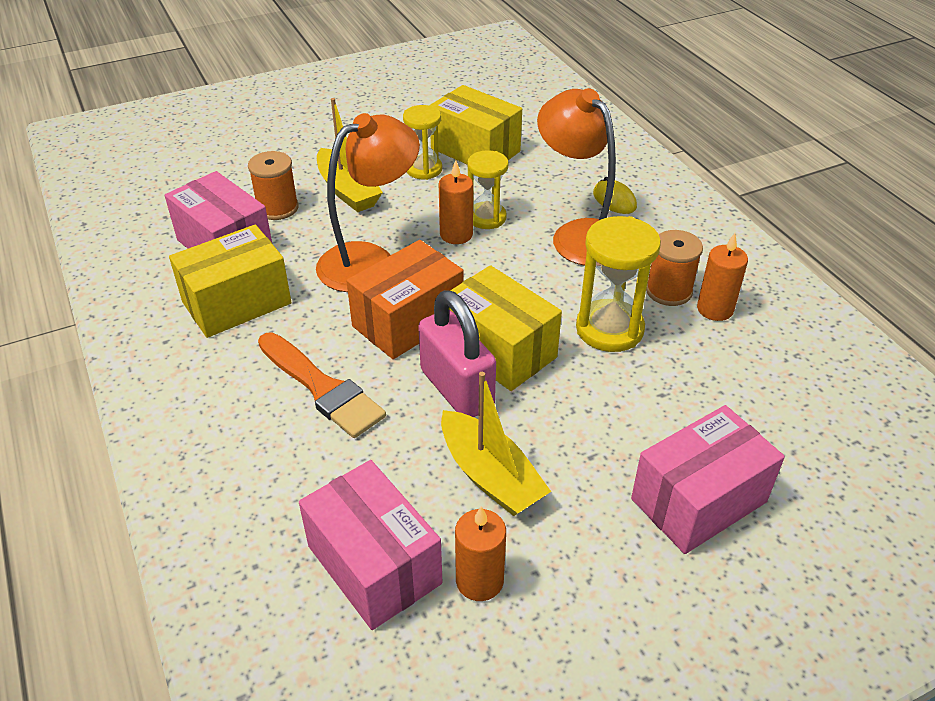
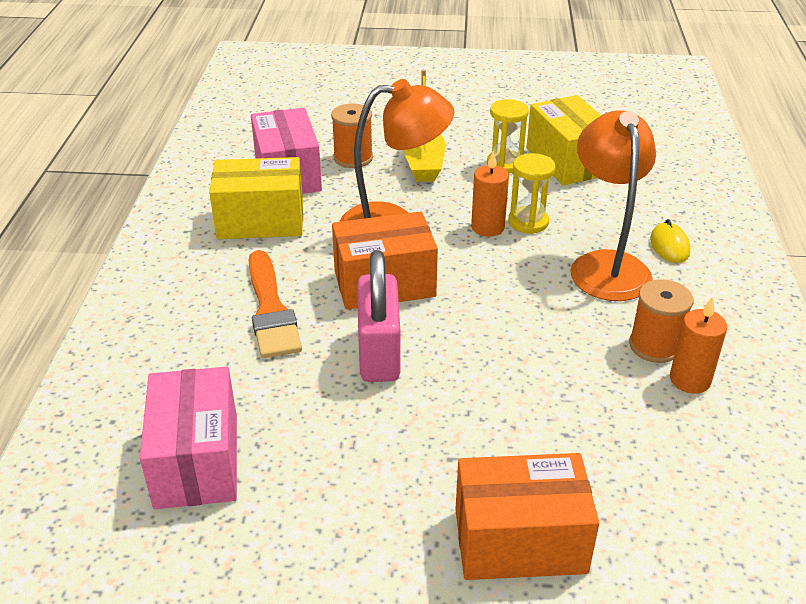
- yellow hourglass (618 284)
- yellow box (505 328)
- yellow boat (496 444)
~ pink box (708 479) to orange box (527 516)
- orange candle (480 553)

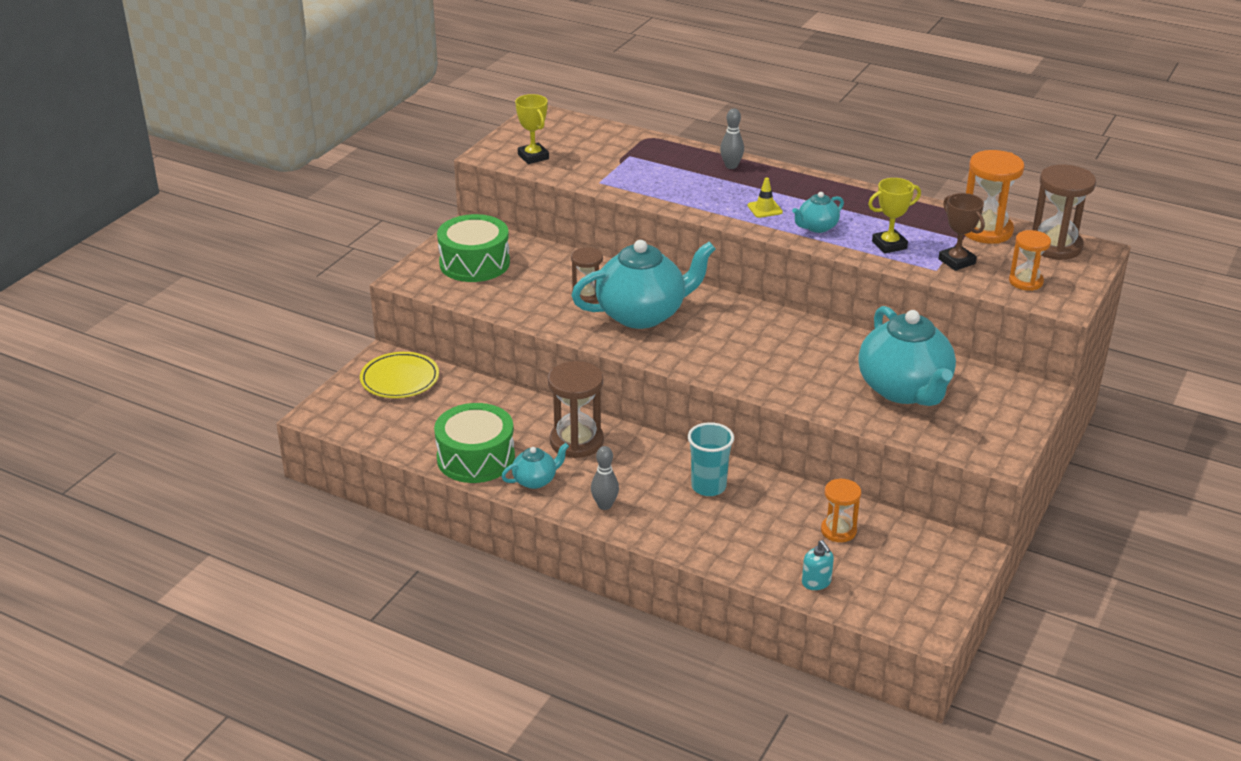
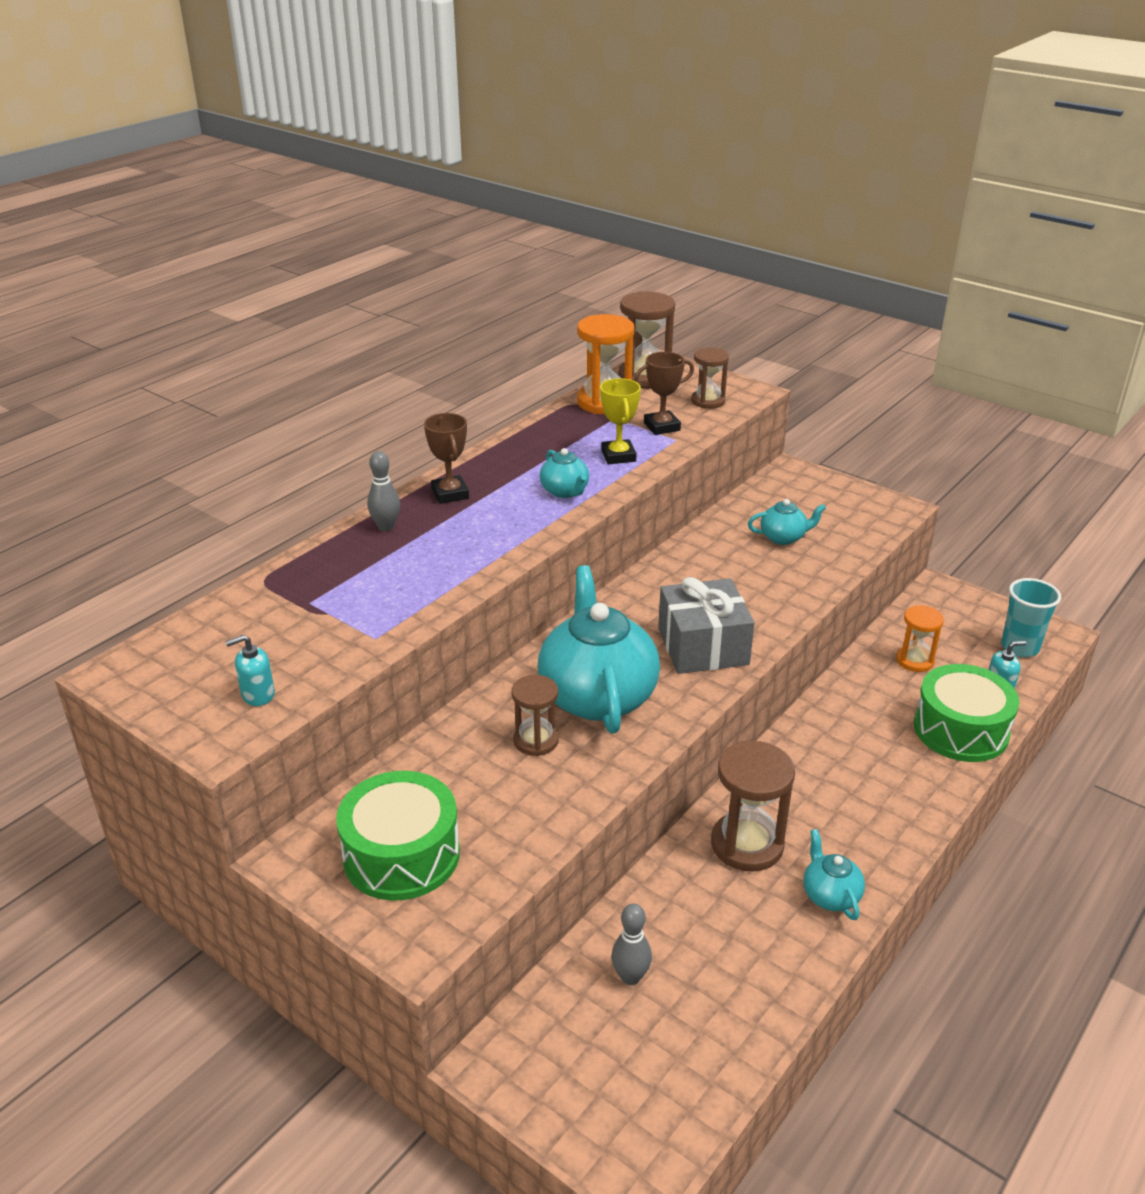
~ yellow trophy (532 129) to turquoise soap dispenser (250 670)
- yellow traffic cone (765 197)
~ orange hourglass (1030 260) to brown hourglass (710 378)
~ turquoise teapot (907 356) = (787 522) x0.46
- yellow plate (399 375)
~ green drum (474 443) to (966 713)
~ turquoise cup (711 459) to (1031 617)
~ grey bowling pin (605 478) to (631 944)
+ brown trophy (446 458)
+ grey gift (706 625)

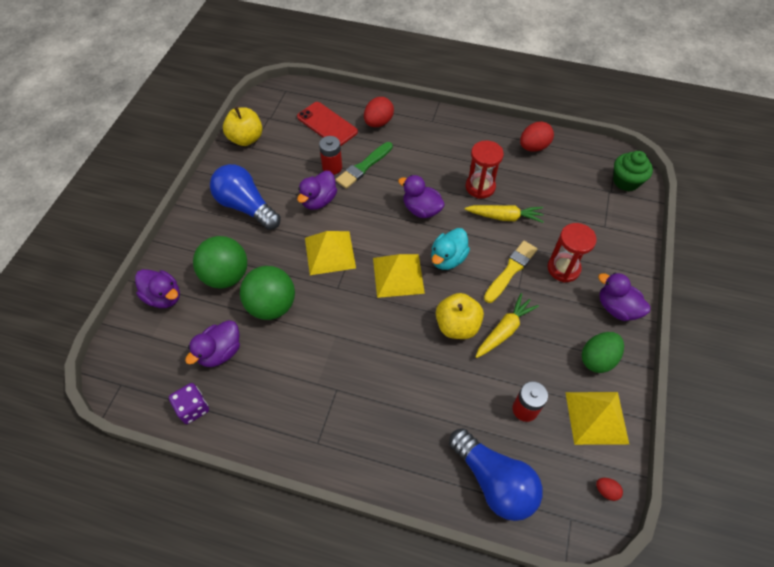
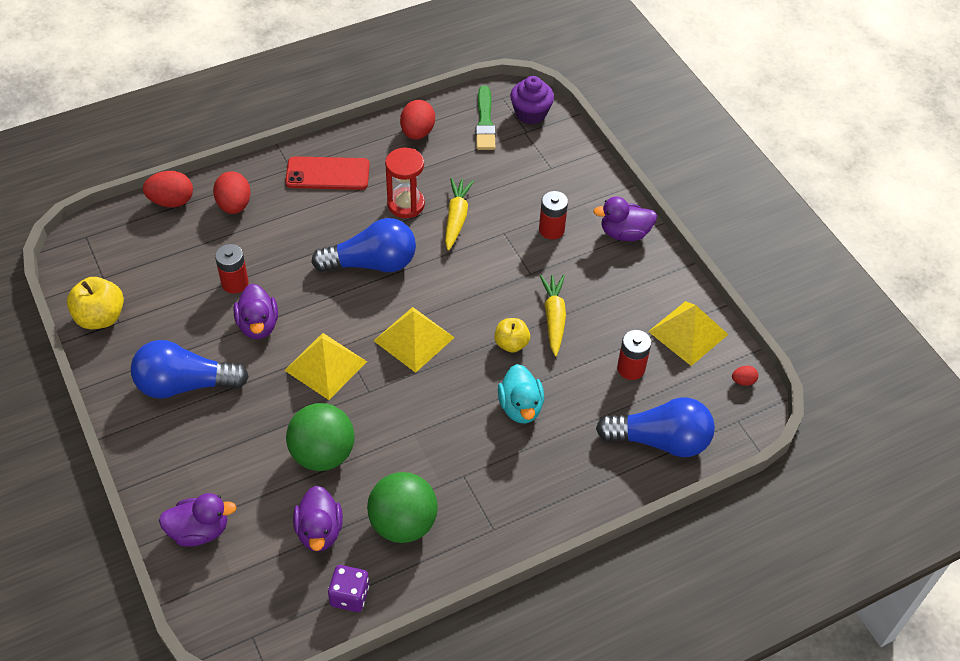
~ red phone (327 124) to (327 173)
~ green brush (364 165) to (486 117)
~ green cupcake (633 171) to purple cupcake (532 100)
~ purple duck (421 196) to blue light bulb (363 245)
~ yellow carrot (504 214) = (459 214) 45 degrees counterclockwise
~ red hourglass (572 253) to red battery (553 215)
~ turquoise duck (450 249) to (521 394)
~ green ball (220 262) to (402 507)
- yellow brush (511 272)
~ yellow apple (460 316) = (512 335) x0.66
- green egg (603 352)
+ red egg (168 189)

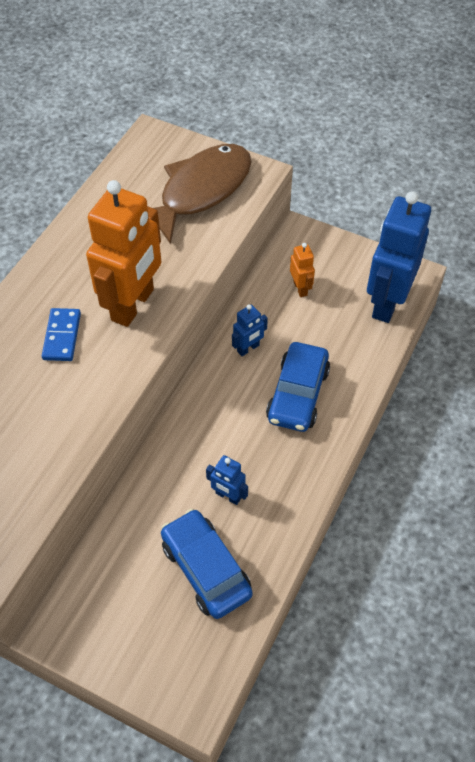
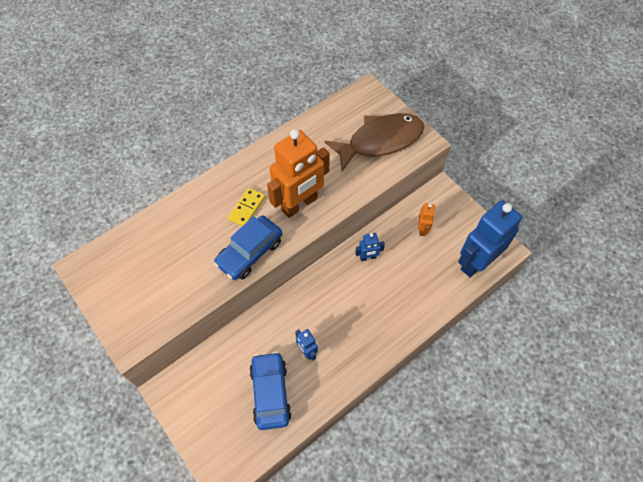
~ blue domino (61 334) to yellow domino (246 207)
~ blue car (298 387) to (248 248)

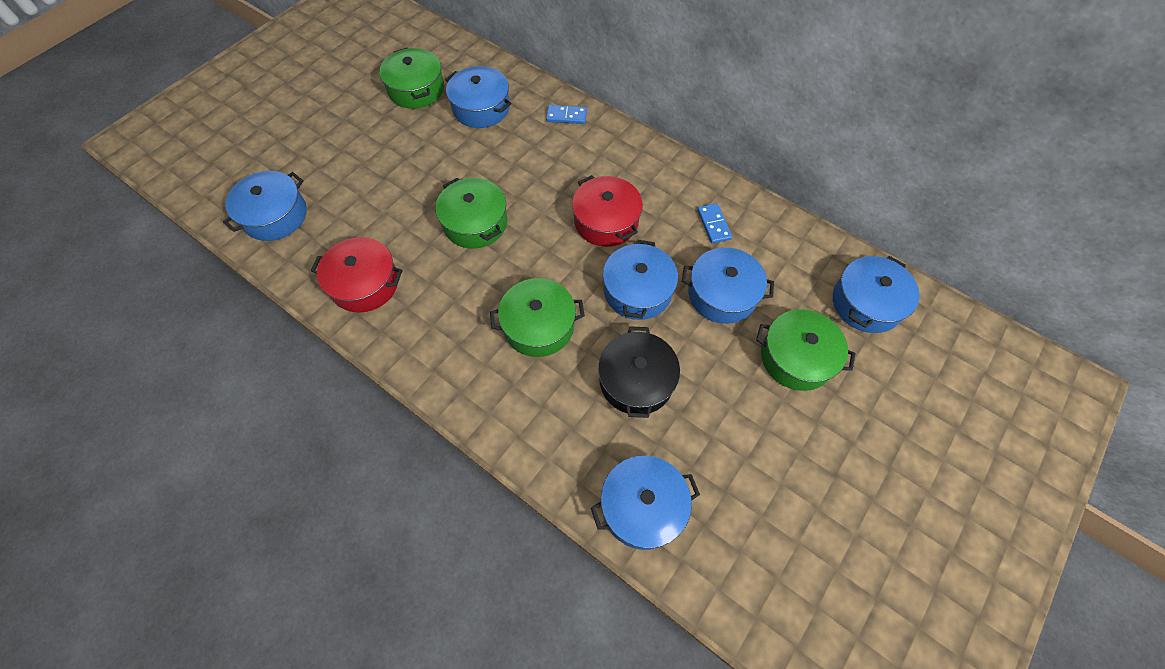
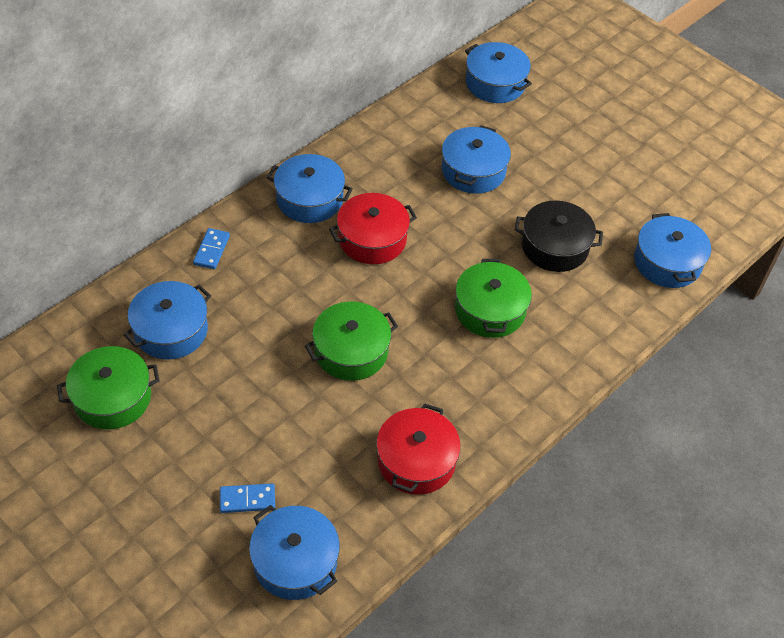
~ blue domino (714 223) to (247 498)
~ blue pot (640 280) to (310 188)
- green pot (806 350)

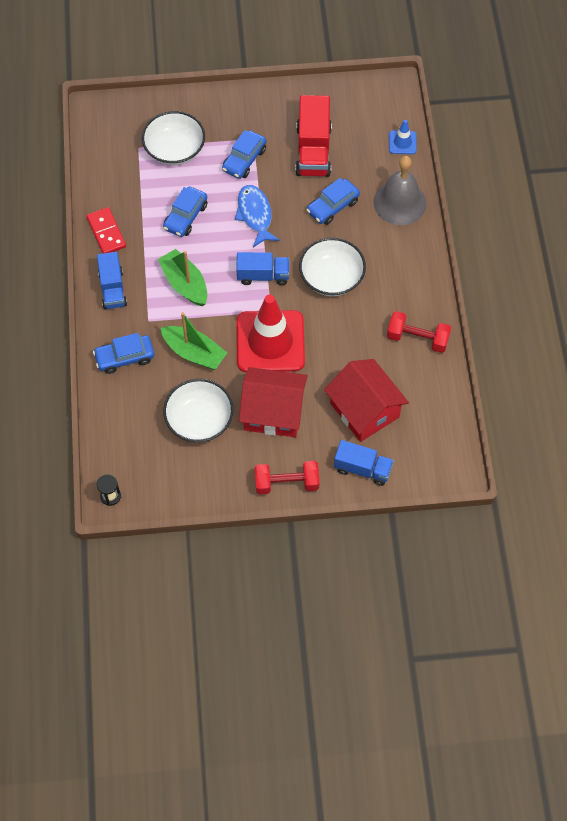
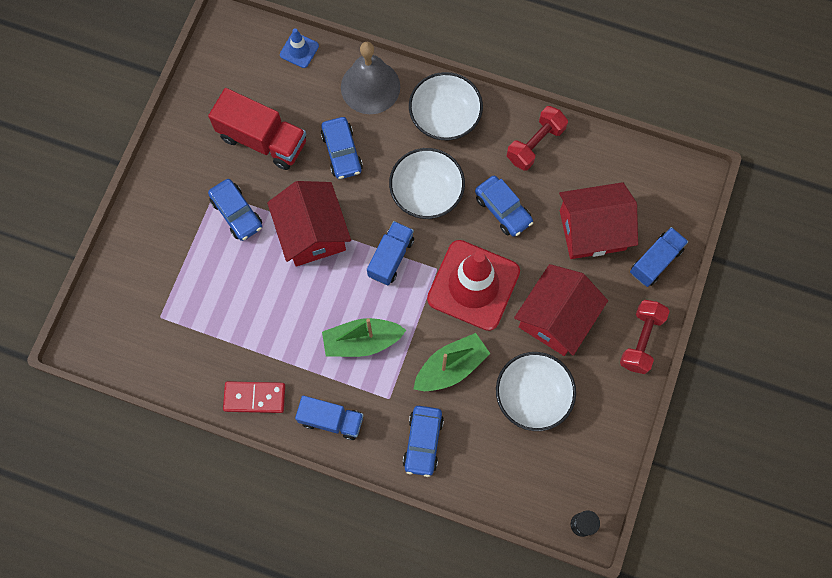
~ white bowl (173 138) to (446 106)
~ blue fish (257 216) to red house (309 223)
~ blue car (185 211) to (504 206)

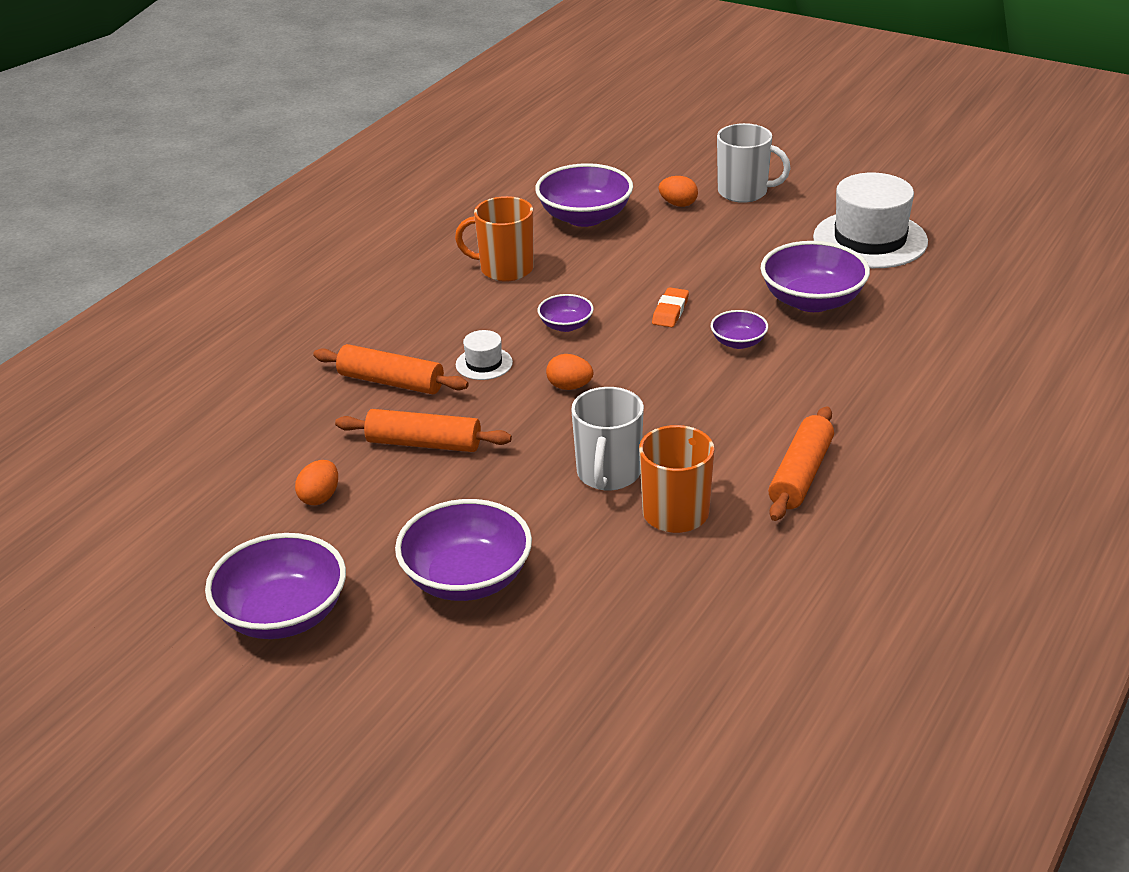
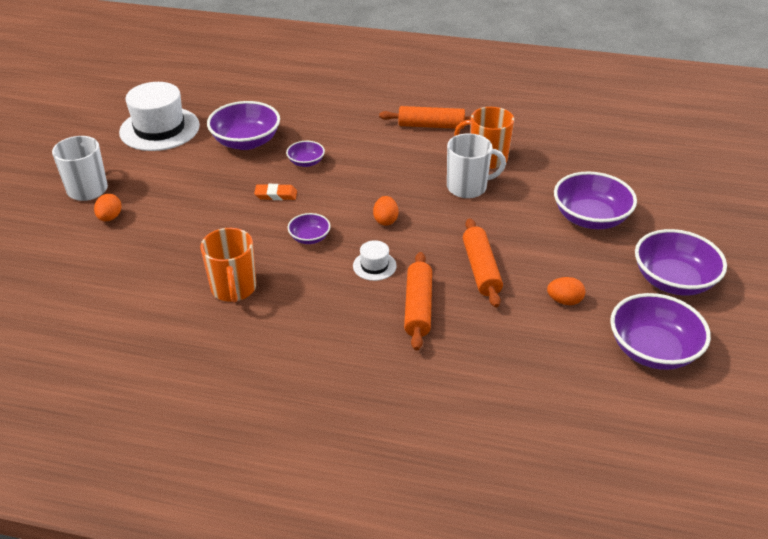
~ purple bowl (584 195) to (660 331)

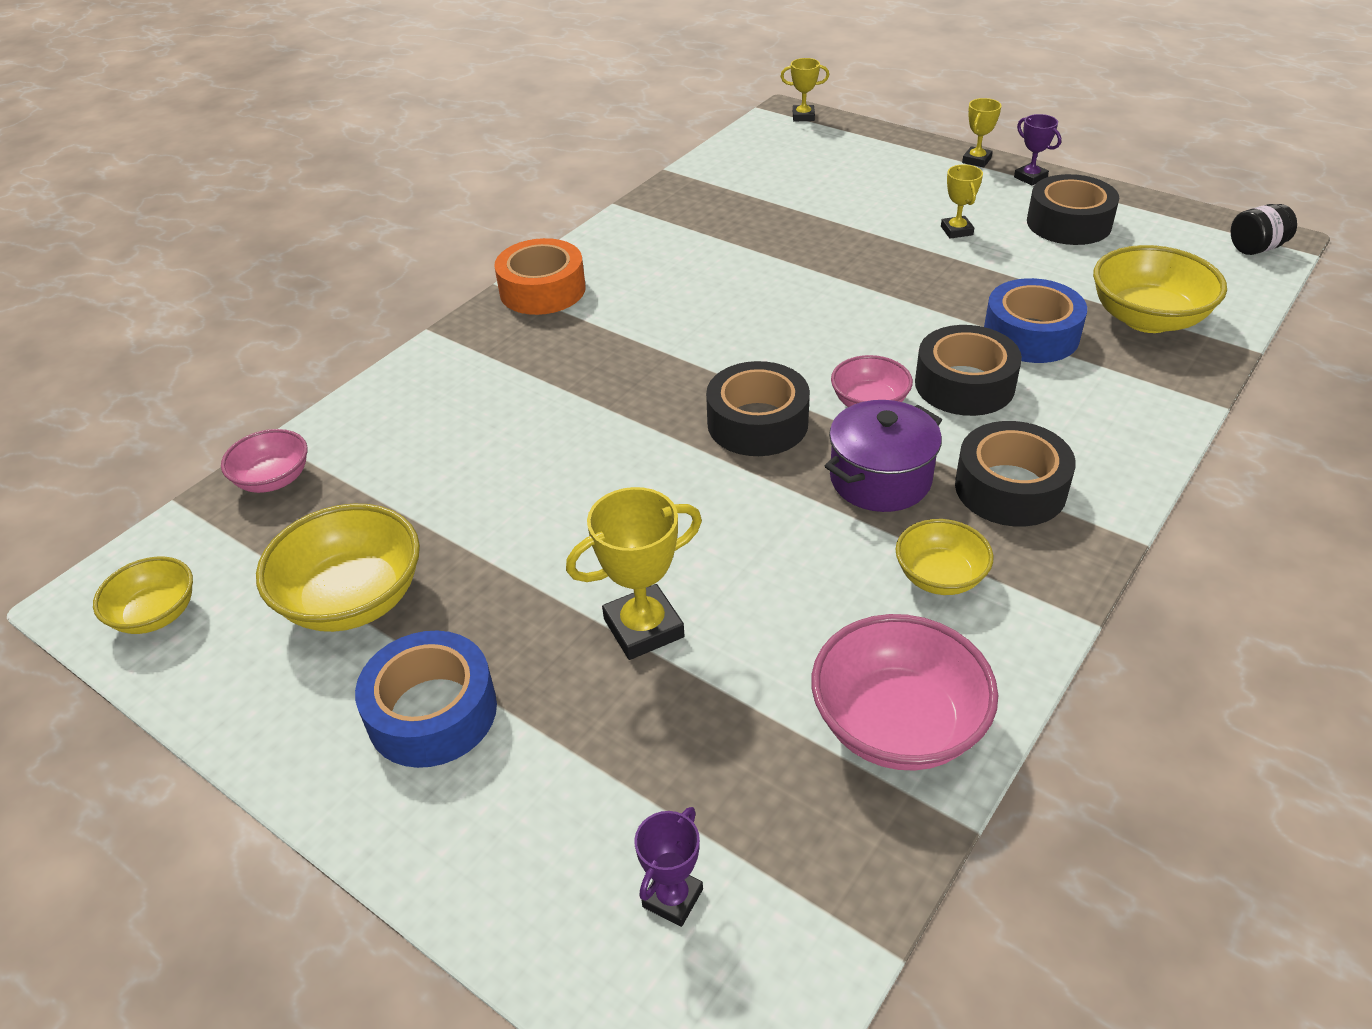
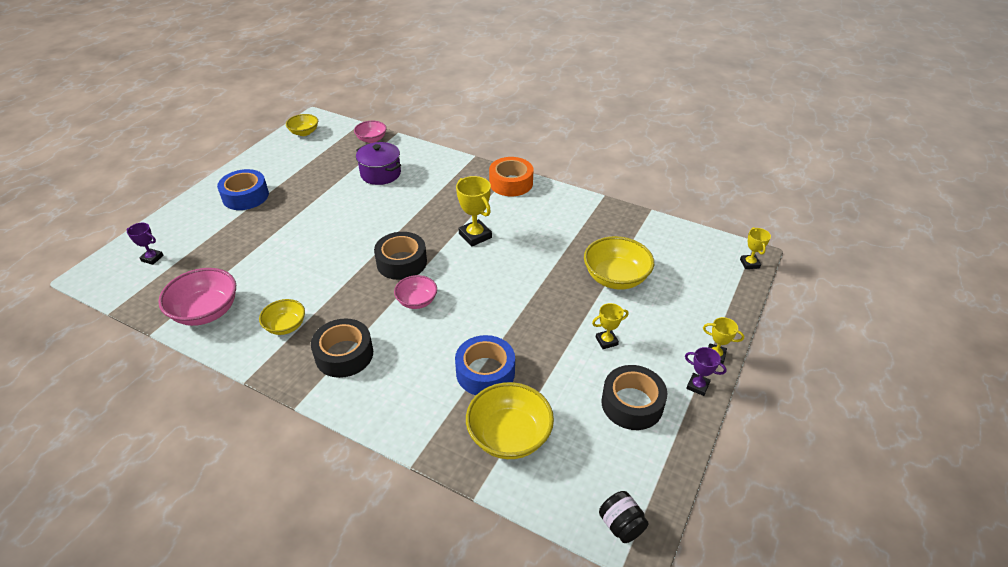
~ purple trophy (1037 149) = (706 371) 75 degrees clockwise
- black tape (968 370)
~ purple pot (883 456) to (378 163)
~ yellow trophy (634 573) to (474 211)
~ yellow bowl (338 568) to (619 263)

